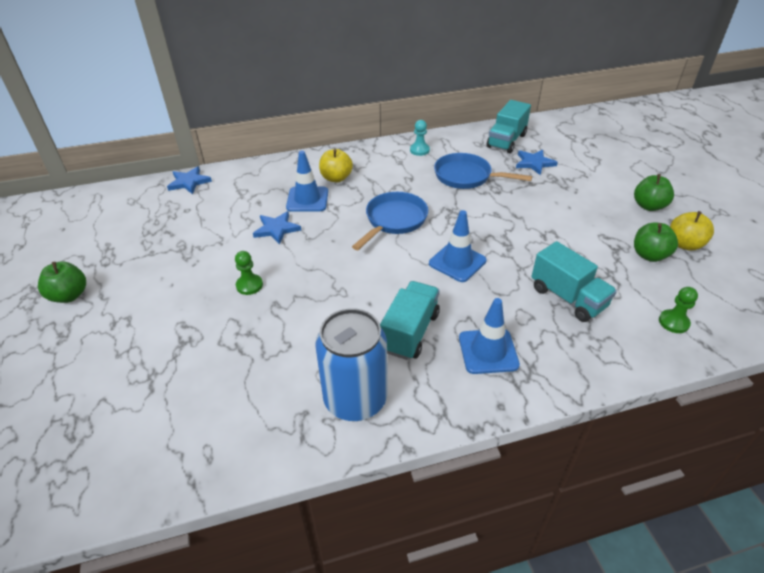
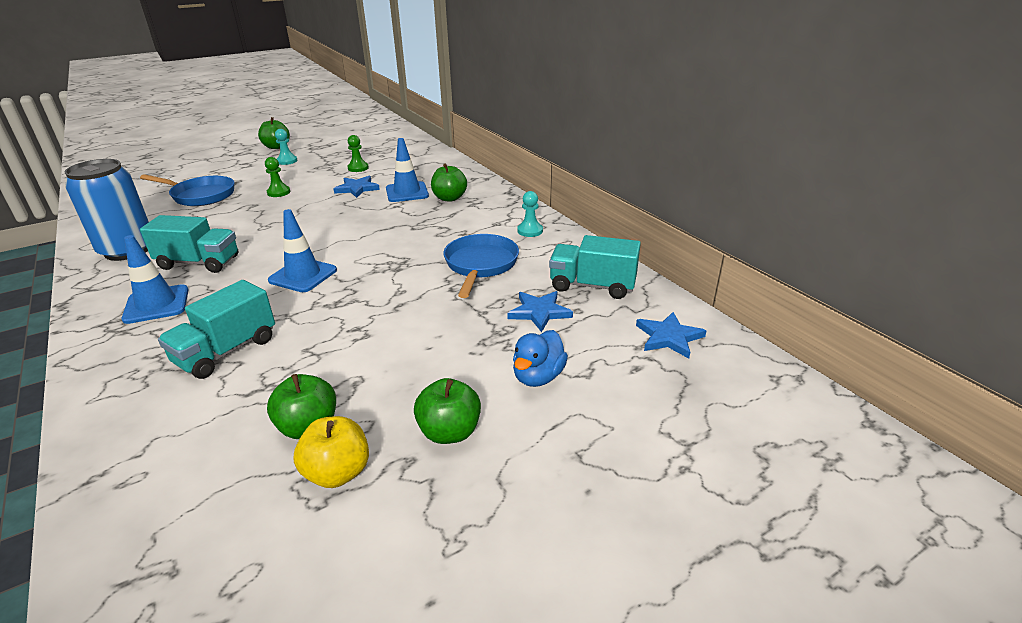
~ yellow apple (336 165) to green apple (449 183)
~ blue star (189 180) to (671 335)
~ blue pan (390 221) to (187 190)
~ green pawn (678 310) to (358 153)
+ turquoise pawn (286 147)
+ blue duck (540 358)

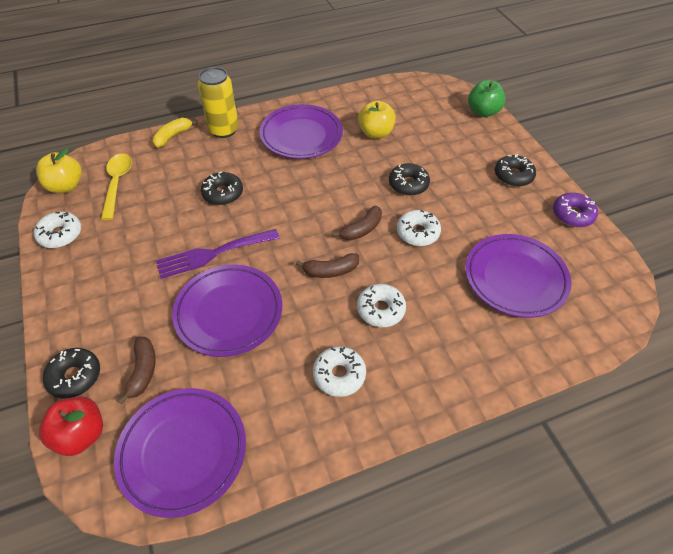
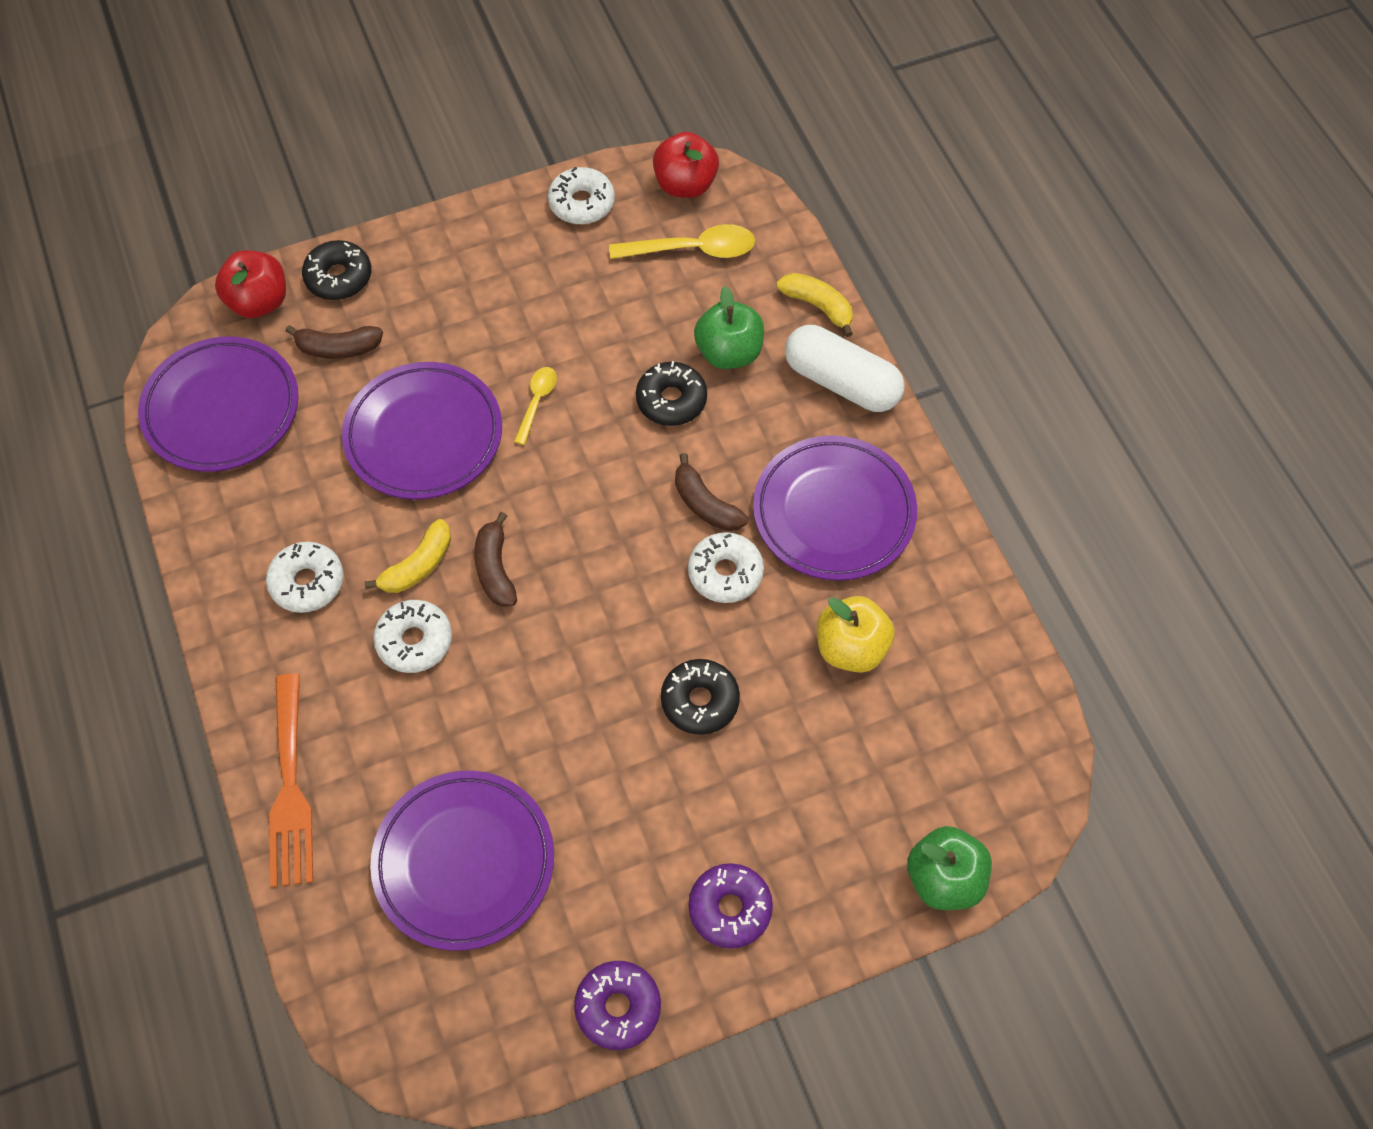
~ yellow can (218 102) to white capsule (845 368)
~ yellow apple (59 170) to red apple (686 165)
~ black donut (515 170) to purple donut (730 905)
~ brown banana (357 223) to (711 492)
~ white donut (419 228) to (726 567)
~ purple fork (218 254) to yellow spoon (535 406)
+ green apple (729 327)
+ yellow banana (407 556)
+ orange fork (291 780)

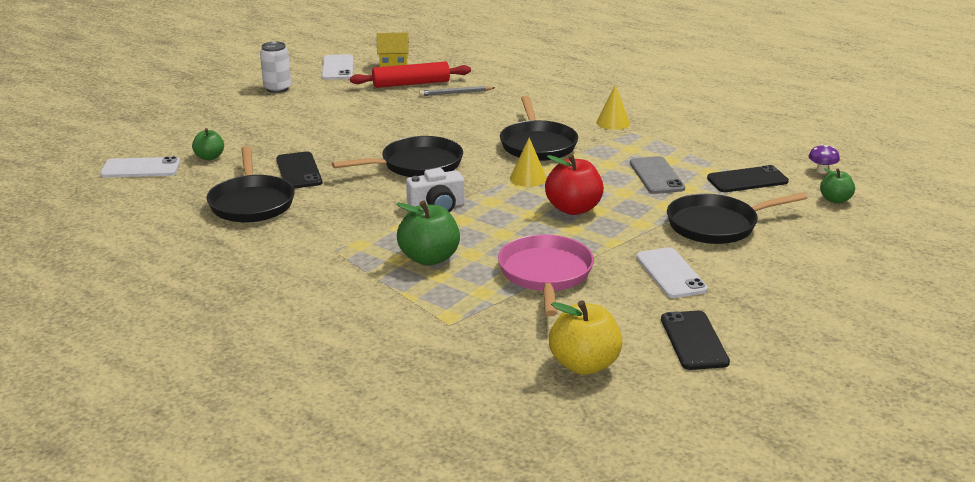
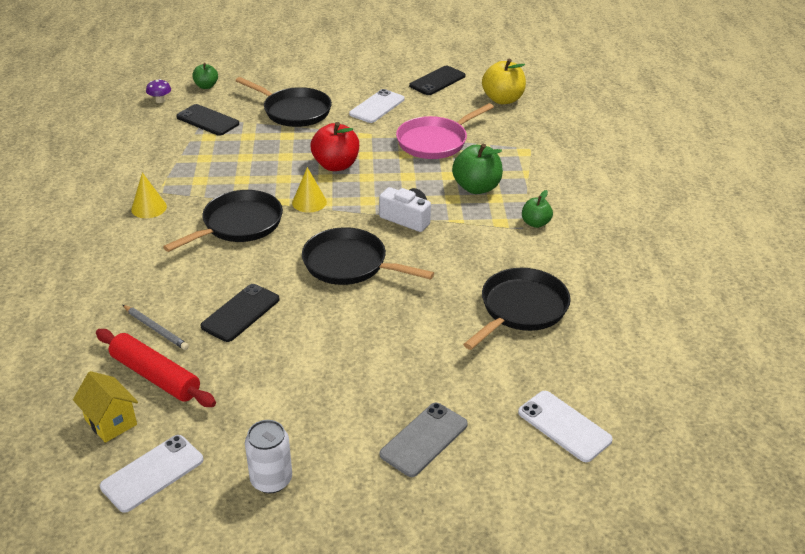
~ green apple (208 144) to (537 209)
~ black phone (299 170) to (240 313)
~ grey phone (657 175) to (424 439)

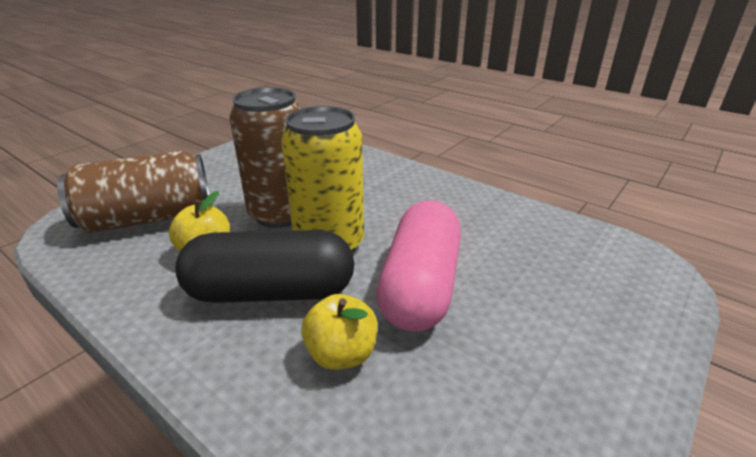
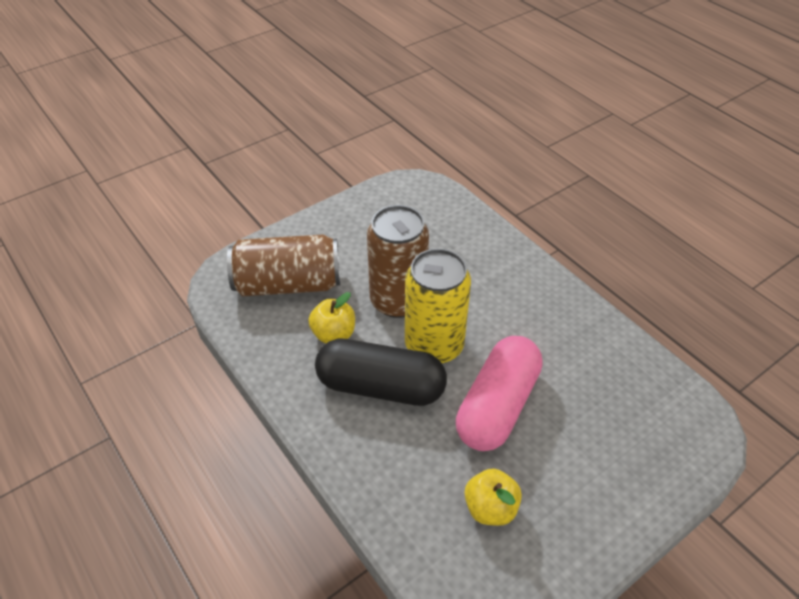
~ yellow apple (339 332) to (493 497)

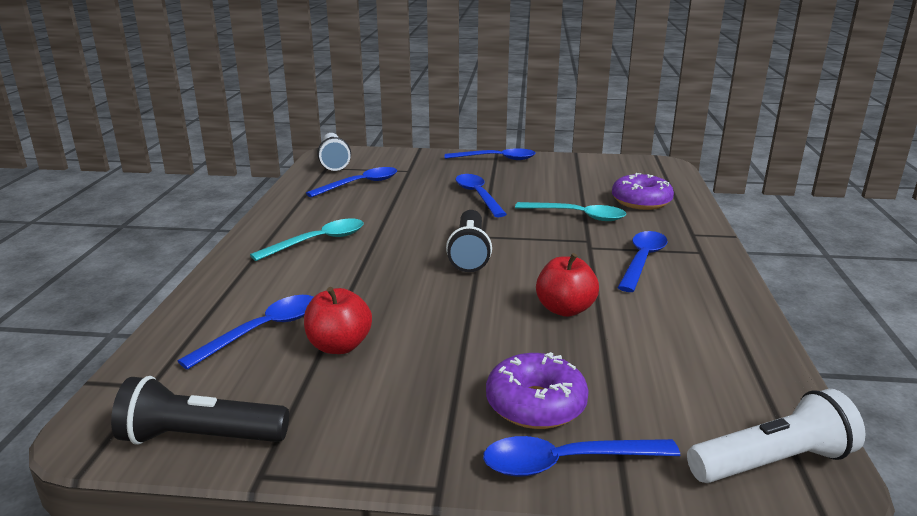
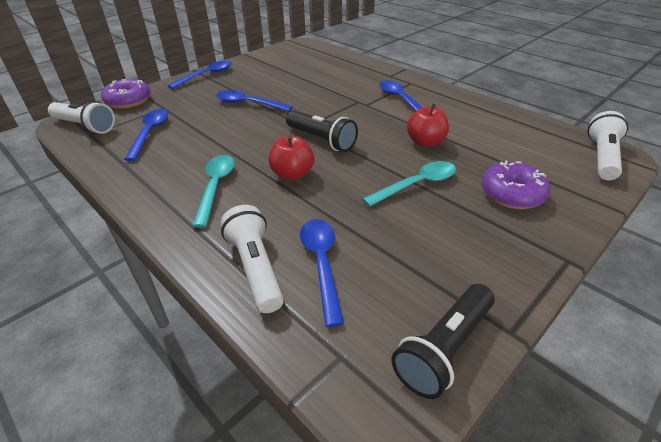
~ purple donut (643 191) to (126 94)
~ turquoise spoon (570 211) to (409 184)
~ red apple (338 320) to (291 157)
- blue spoon (581 456)
+ white flashlight (252 259)

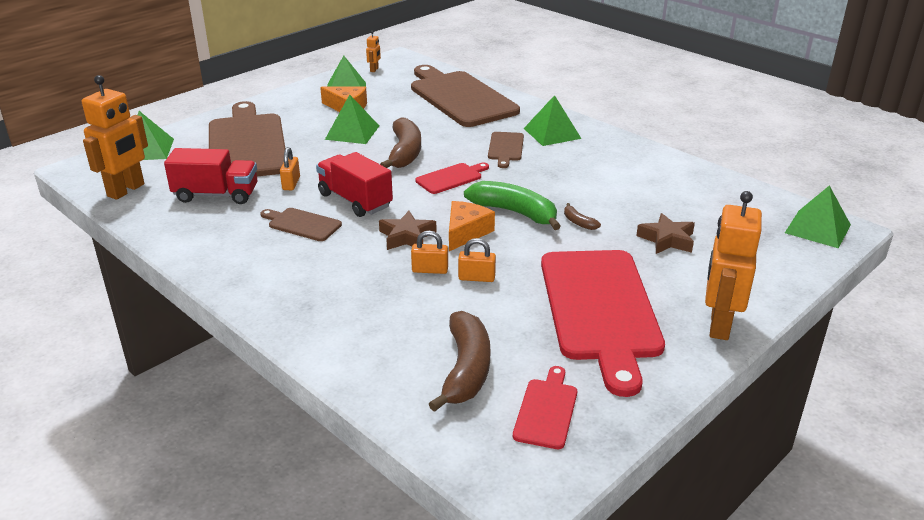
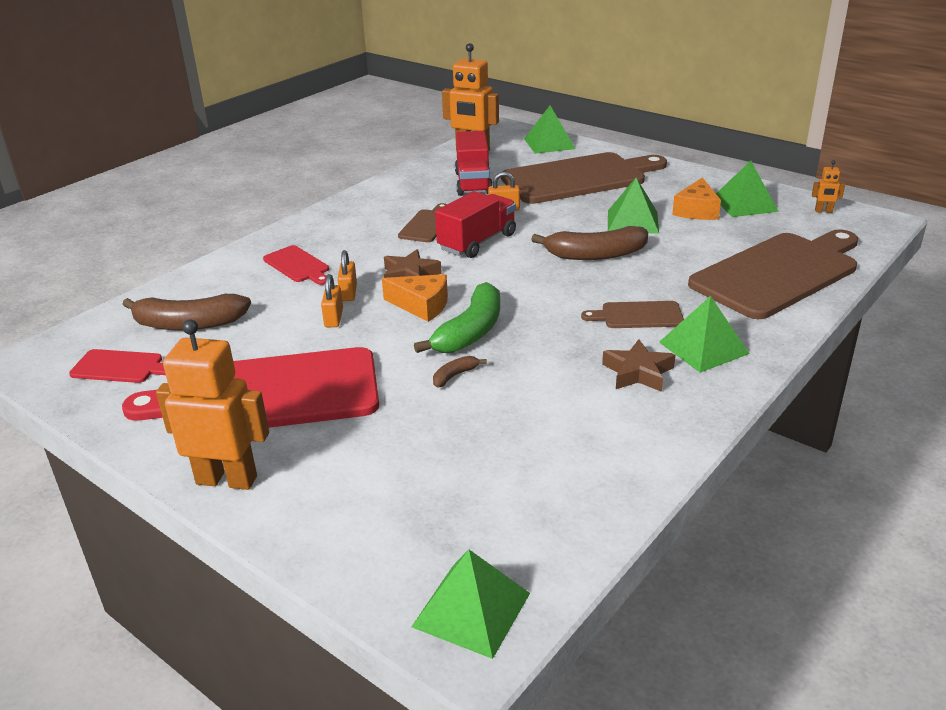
~ red cutting board (452 178) to (296 265)
~ brown star (665 233) to (638 365)

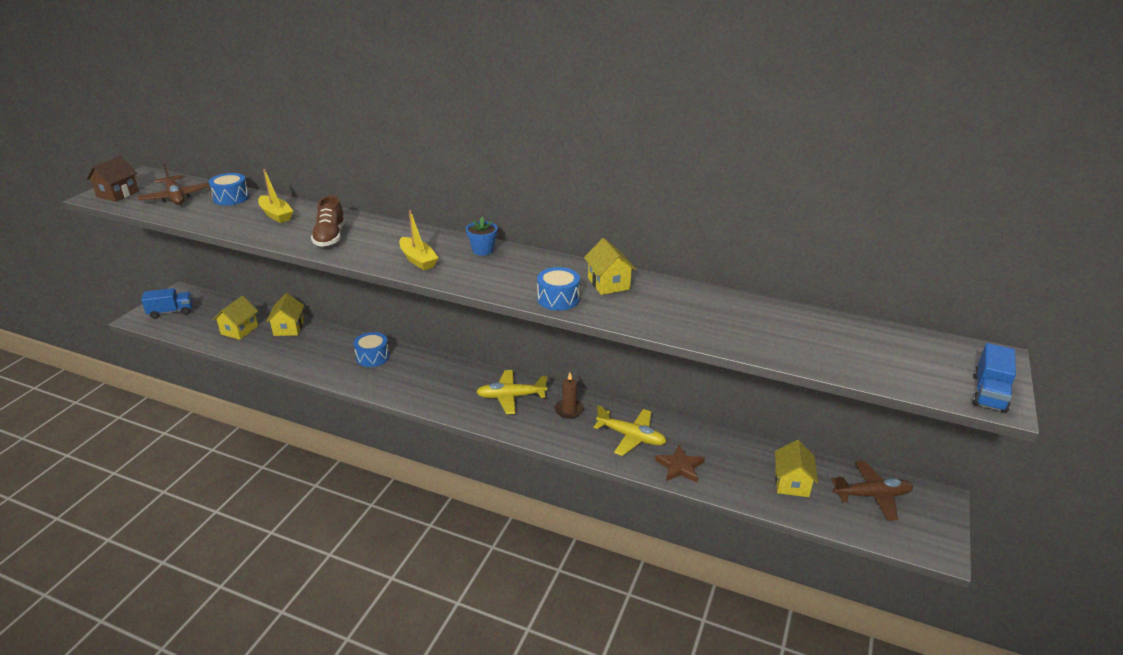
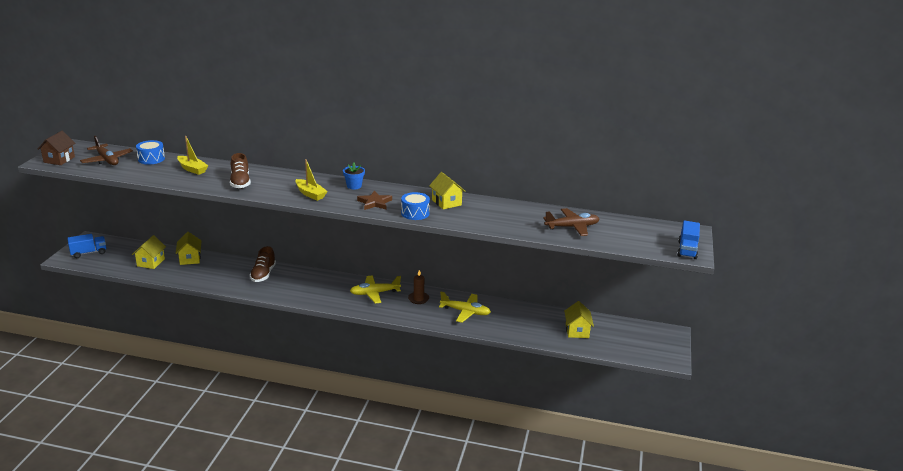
~ blue drum (372 349) to brown shoe (263 264)
~ brown star (680 463) to (374 200)
~ brown plane (872 491) to (571 222)

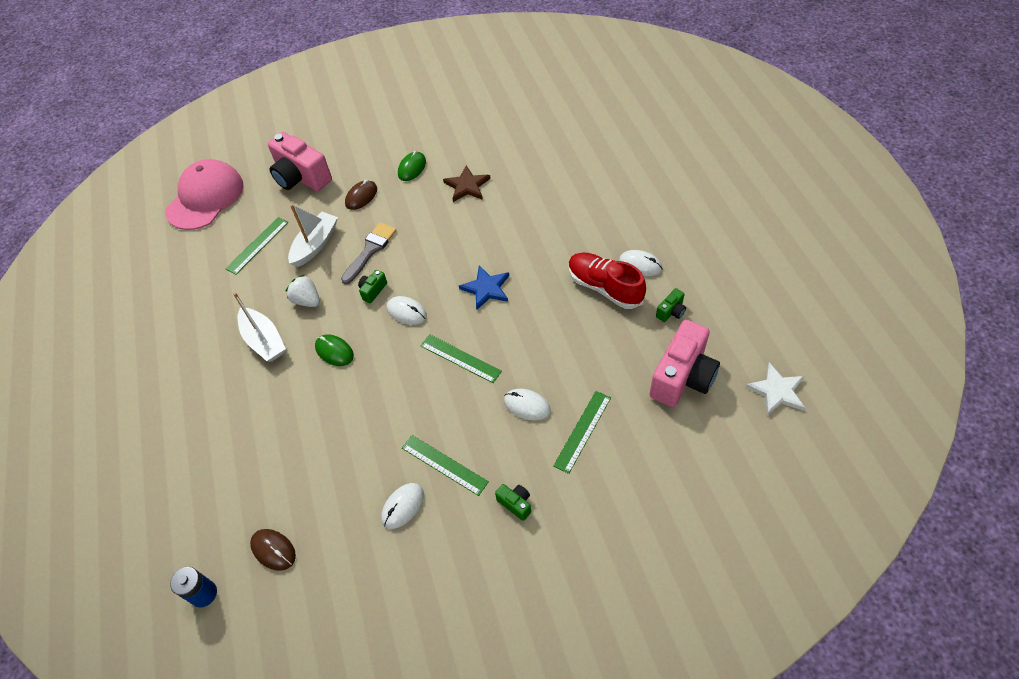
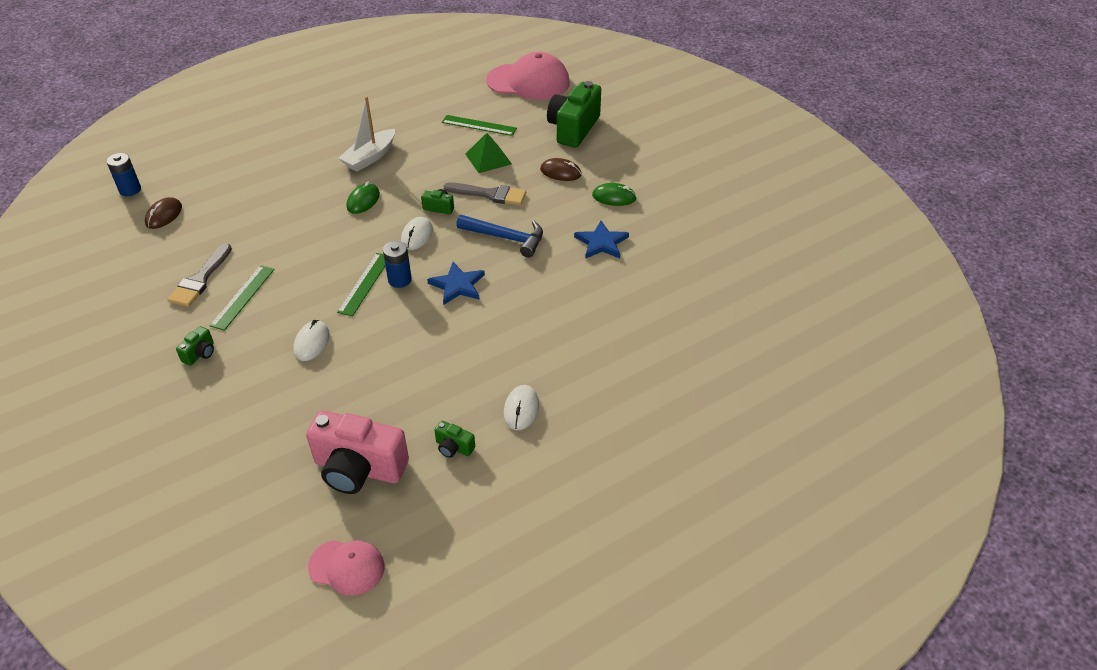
~ pink camera (300 161) to green camera (574 114)
~ brown star (467 184) to blue star (601 240)
~ white boat (313 235) to green pyramid (488 153)
- red shoe (607 280)
- white strawberry (302 291)
~ white star (775 389) to pink cap (346 568)
- green ruler (582 432)
~ white mouse (402 506) to grey brush (200 275)
+ blue hammer (499 236)
+ blue battery (397 264)

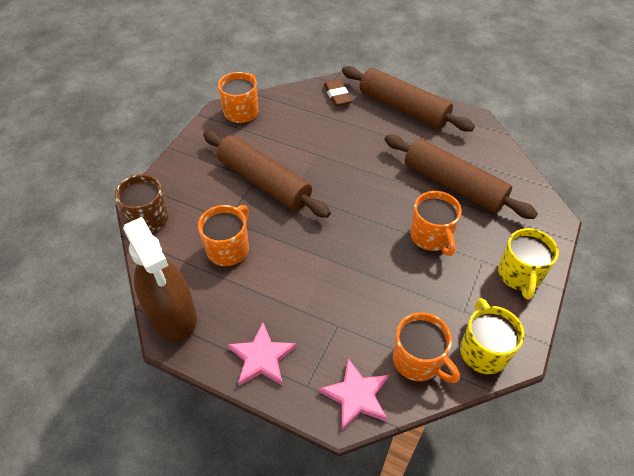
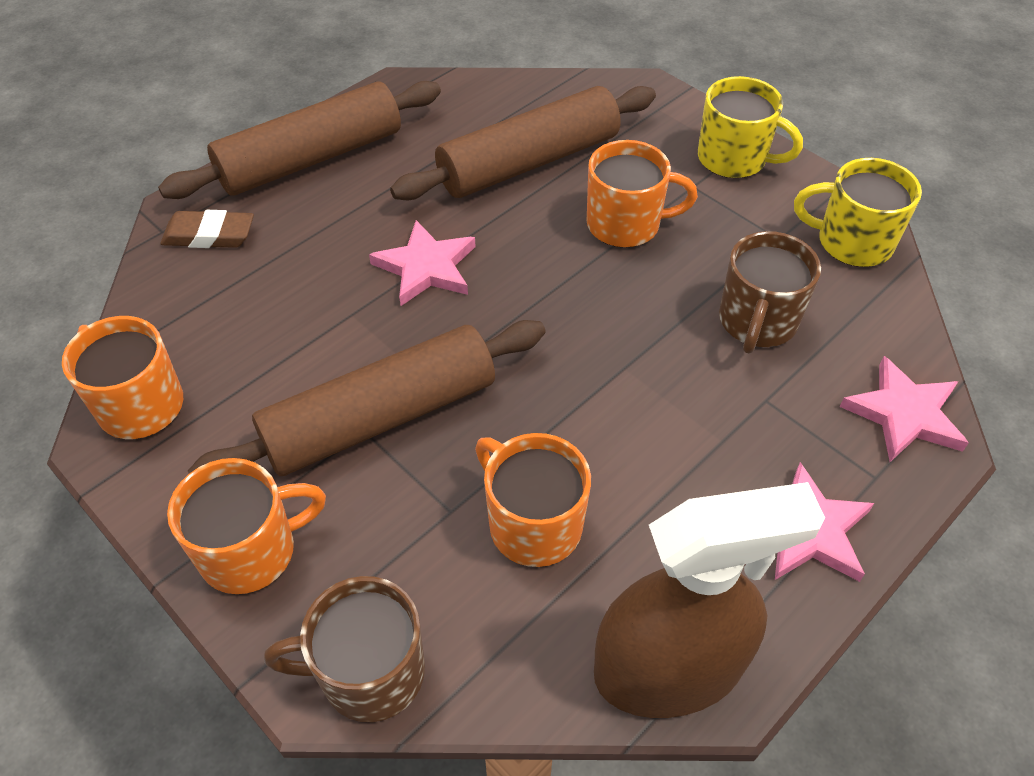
~ orange mug (426 347) to (246 526)
+ pink star (422 263)
+ brown mug (770 292)

